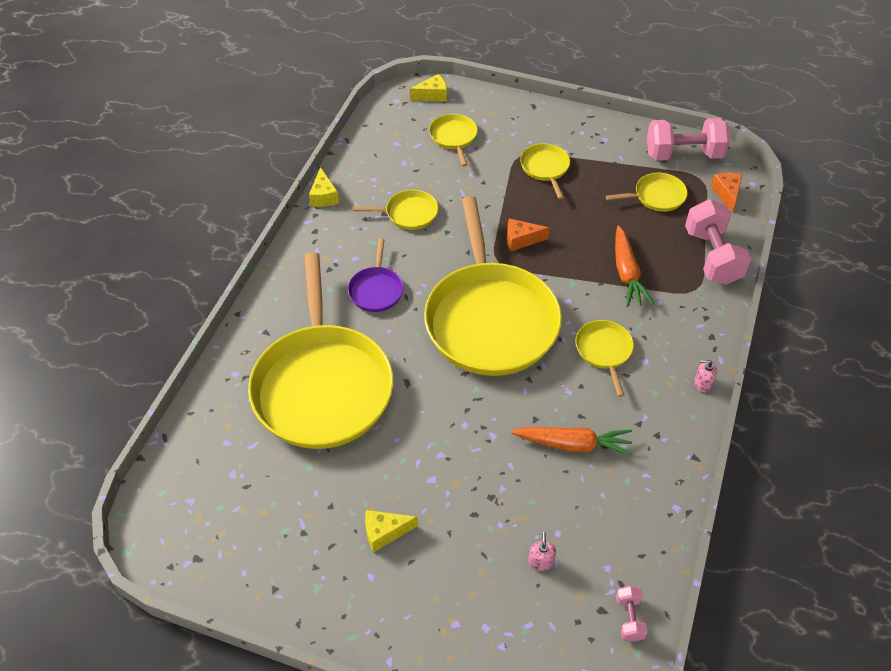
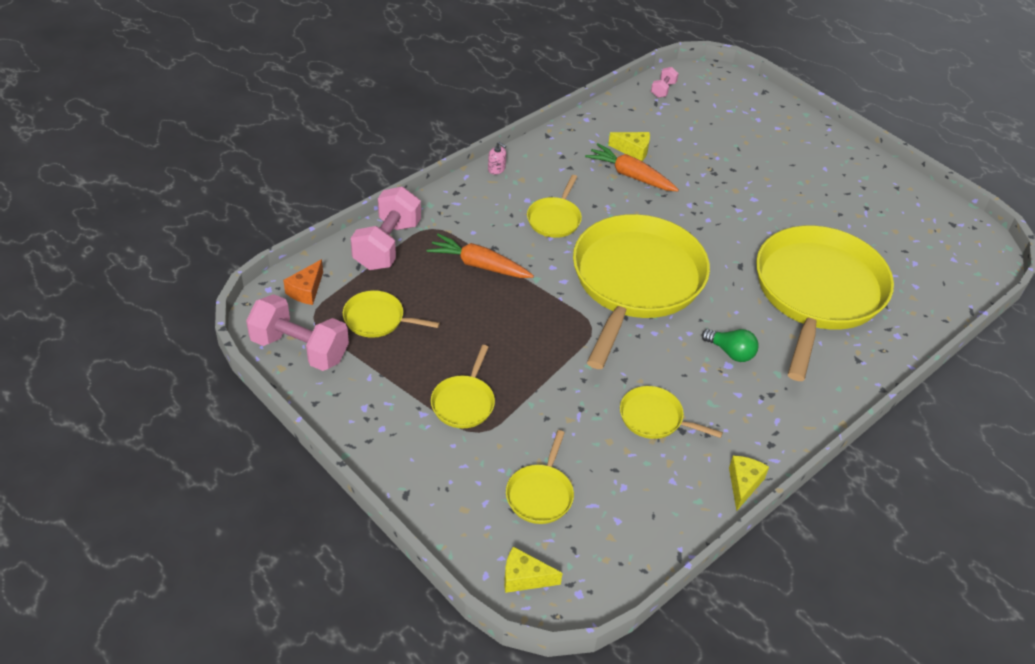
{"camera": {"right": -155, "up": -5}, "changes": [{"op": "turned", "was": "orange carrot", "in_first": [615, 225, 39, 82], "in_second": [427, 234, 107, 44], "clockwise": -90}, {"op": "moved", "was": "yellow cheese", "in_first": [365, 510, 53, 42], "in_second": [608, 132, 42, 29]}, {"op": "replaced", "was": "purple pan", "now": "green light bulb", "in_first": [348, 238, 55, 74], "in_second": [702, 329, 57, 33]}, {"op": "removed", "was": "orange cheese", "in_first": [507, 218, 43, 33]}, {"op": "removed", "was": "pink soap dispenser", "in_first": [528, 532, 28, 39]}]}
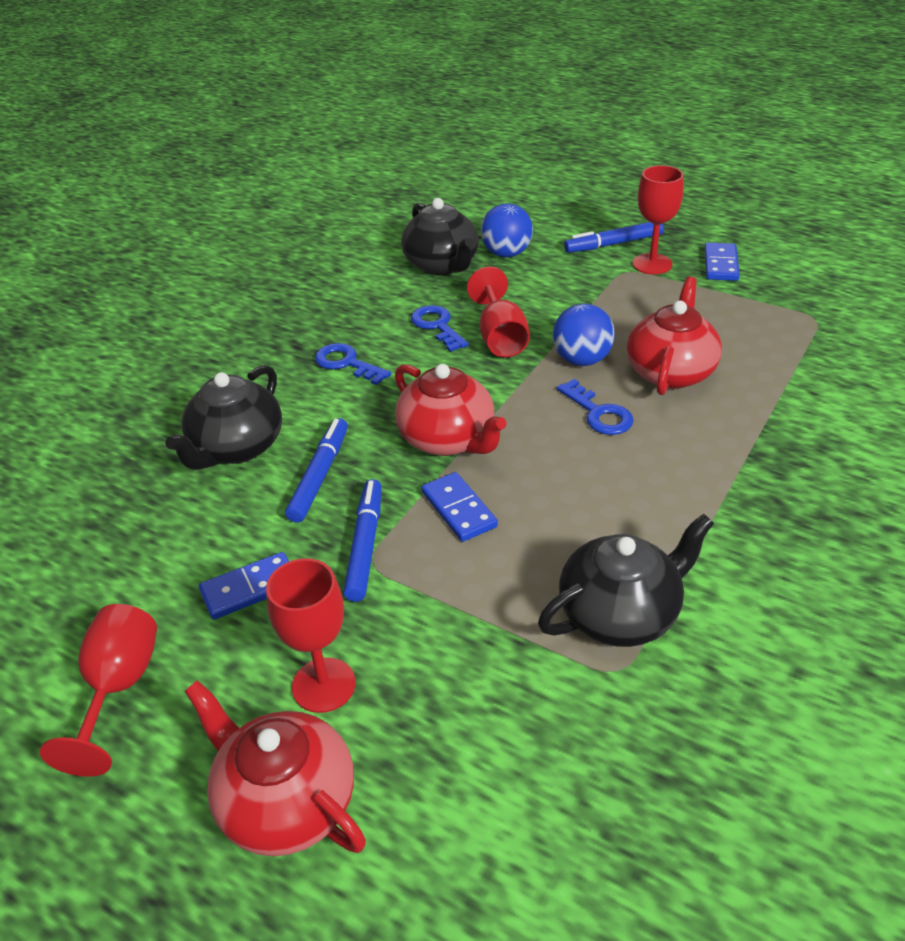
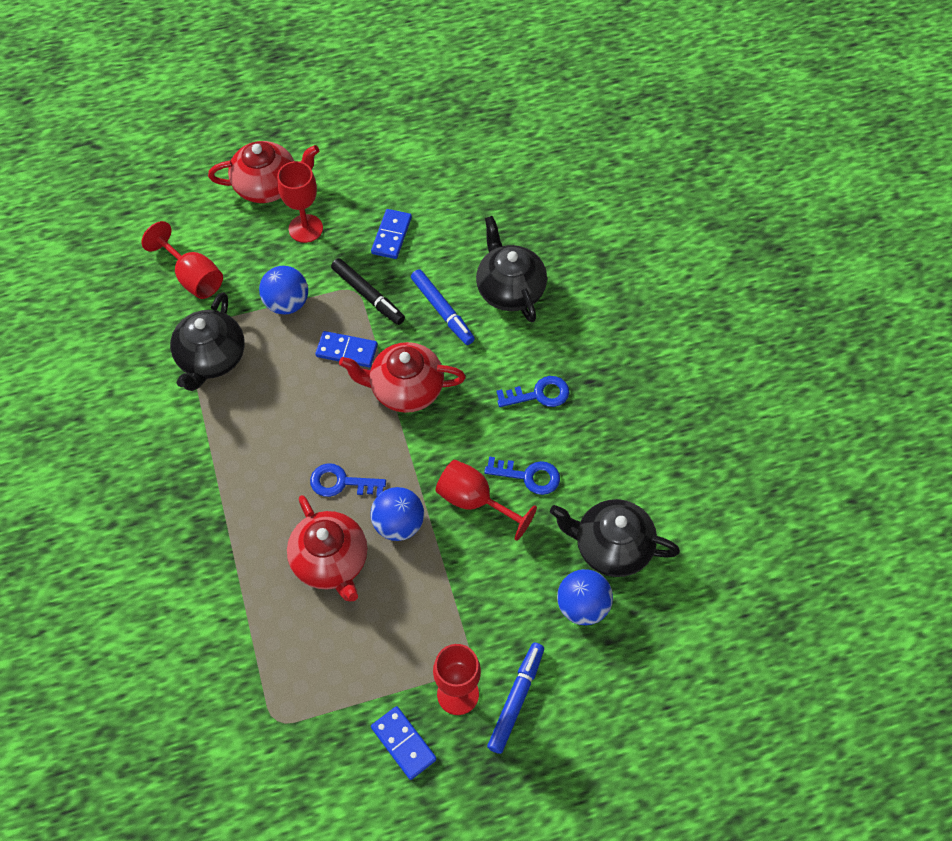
{"camera": {"right": 130, "up": 20}, "changes": [{"op": "moved", "was": "red goblet", "in_first": [40, 604, 117, 173], "in_second": [141, 221, 82, 78]}, {"op": "added", "now": "blue ball", "in_second": [259, 266, 49, 49]}, {"op": "recoloured", "was": "blue marker", "now": "black marker", "in_first": [343, 479, 39, 123], "in_second": [331, 258, 74, 67]}]}
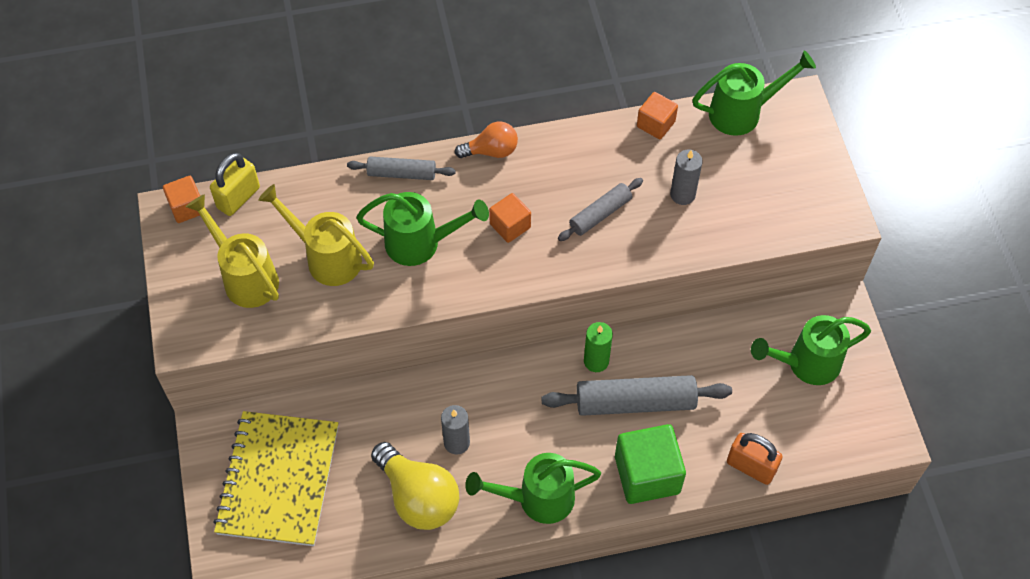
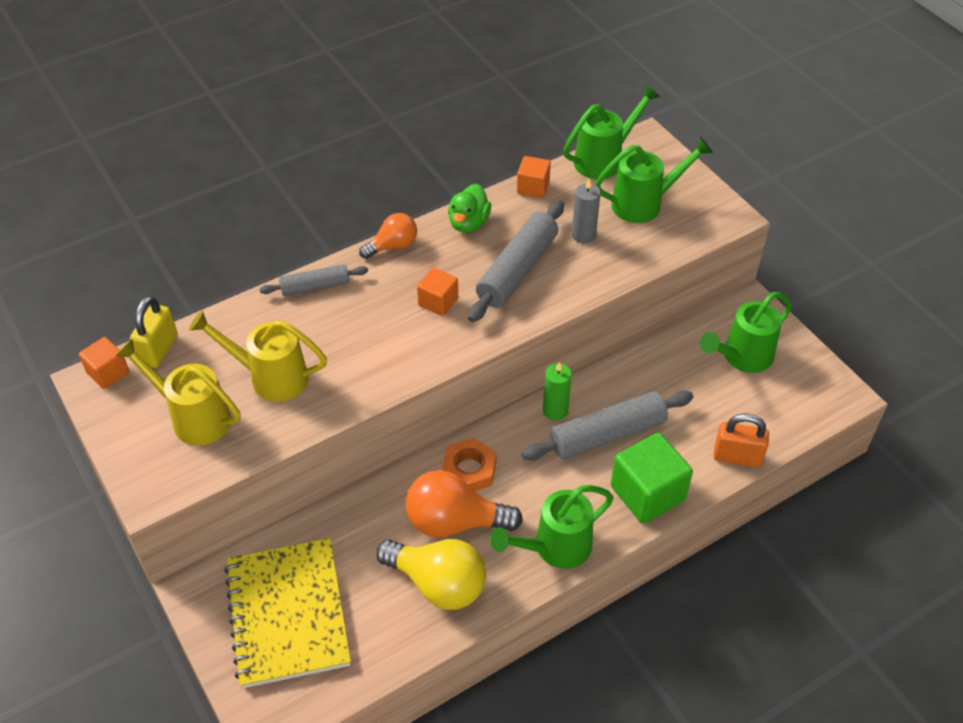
{"camera": {"right": -20, "up": -10}, "changes": [{"op": "replaced", "was": "grey candle", "now": "orange light bulb", "in_first": [441, 405, 29, 49], "in_second": [405, 470, 118, 68]}, {"op": "added", "now": "orange nut", "in_second": [442, 438, 55, 53]}, {"op": "added", "now": "green duck", "in_second": [448, 184, 43, 49]}, {"op": "resized", "was": "grey rolling pin", "in_first": [558, 178, 85, 63], "in_second": [468, 201, 96, 121], "ratio": 1.71}, {"op": "moved", "was": "green watering can", "in_first": [356, 192, 133, 74], "in_second": [595, 137, 118, 86]}]}
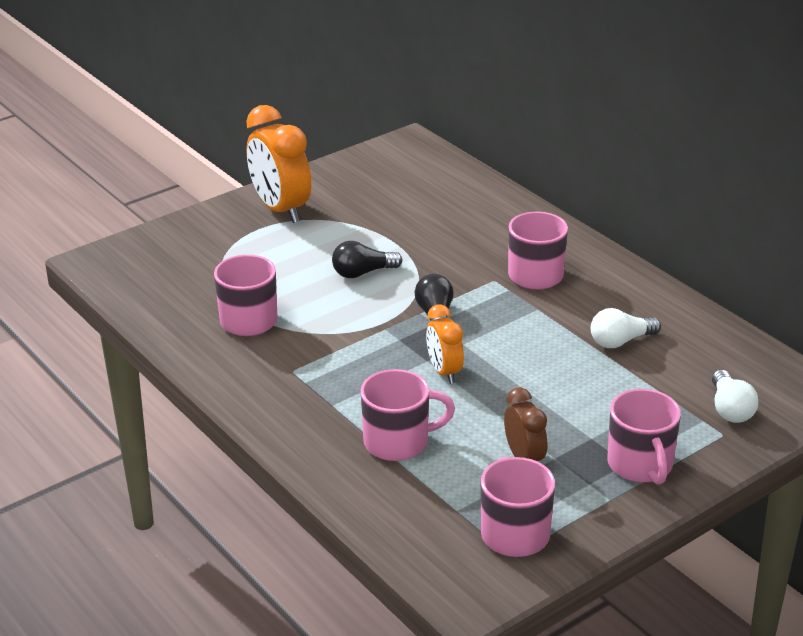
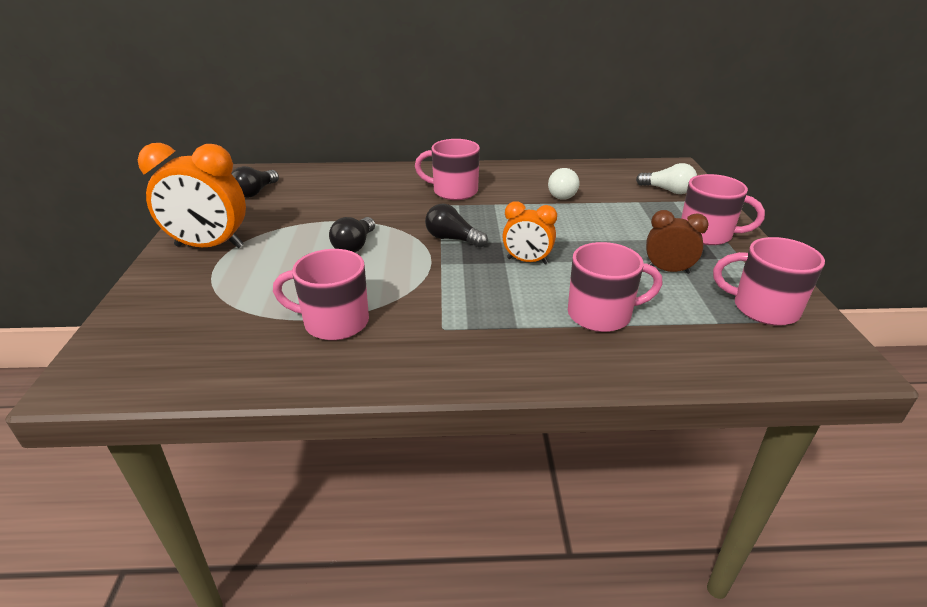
{"camera": {"right": -55, "up": 0}, "changes": [{"op": "added", "now": "black light bulb", "in_second": [231, 166, 48, 32]}, {"op": "turned", "was": "pink mug", "in_first": [361, 369, 94, 92], "in_second": [568, 242, 94, 90], "clockwise": 60}]}
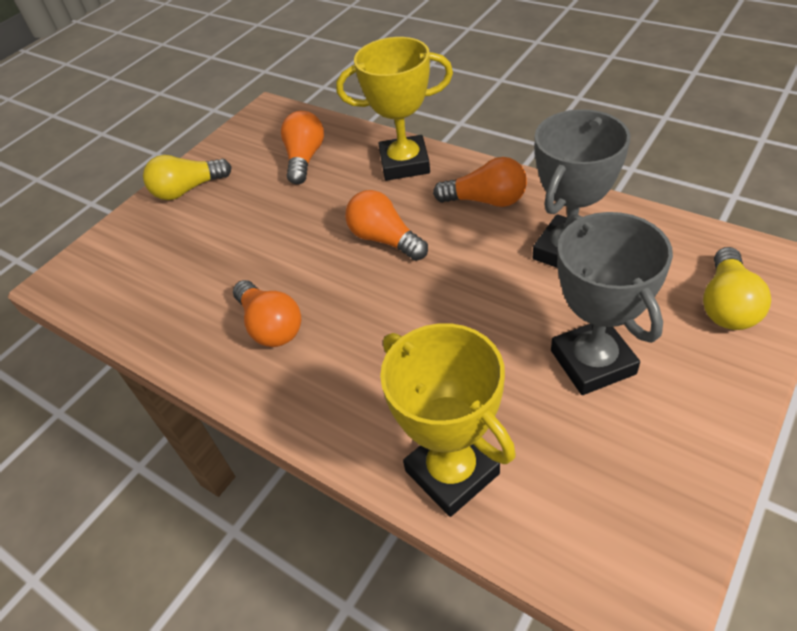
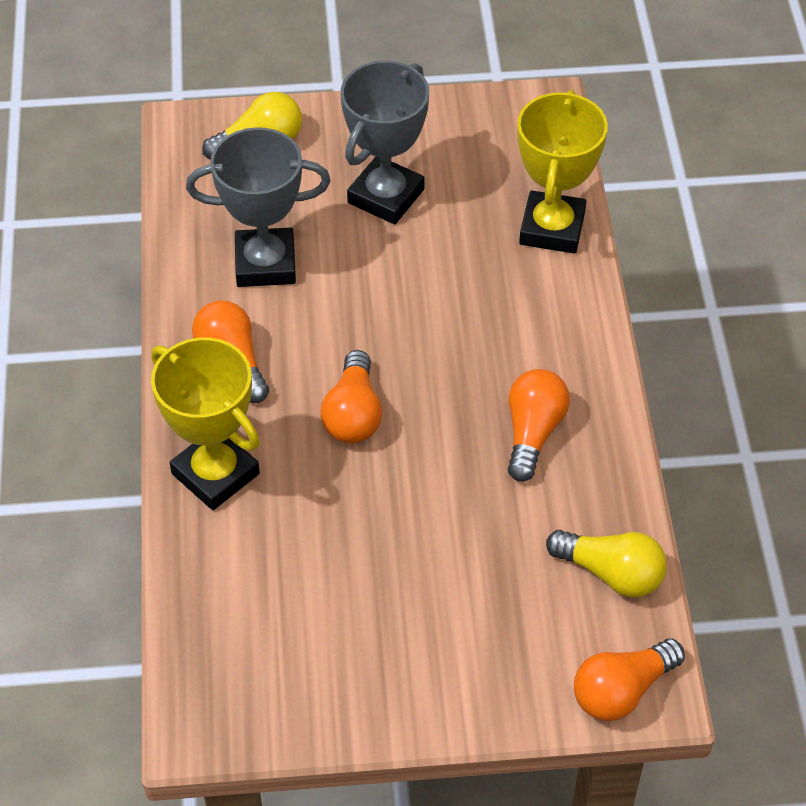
{"camera": {"right": -135, "up": 5}, "changes": [{"op": "moved", "was": "yellow light bulb", "in_first": [143, 155, 89, 45], "in_second": [546, 530, 121, 68]}, {"op": "moved", "was": "orange light bulb", "in_first": [281, 111, 43, 73], "in_second": [574, 639, 111, 82]}]}
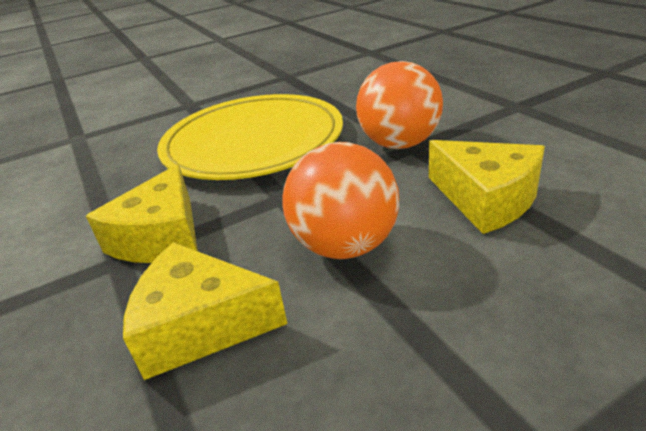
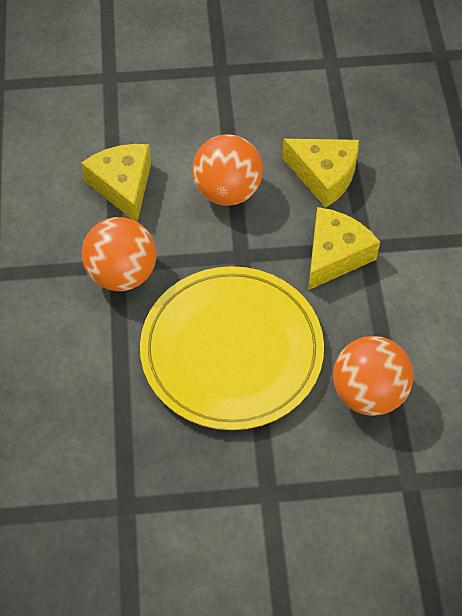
{"camera": {"right": -160, "up": 25}, "changes": [{"op": "added", "now": "orange ball", "in_second": [333, 336, 81, 80]}]}
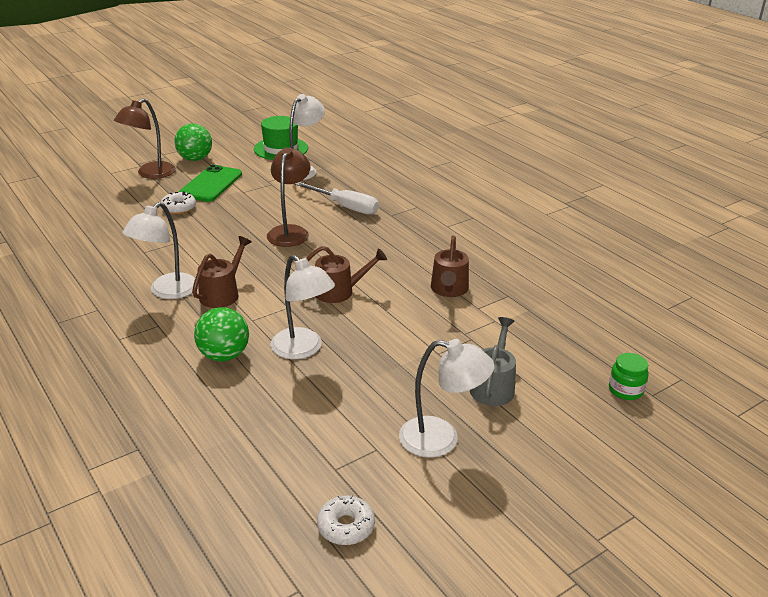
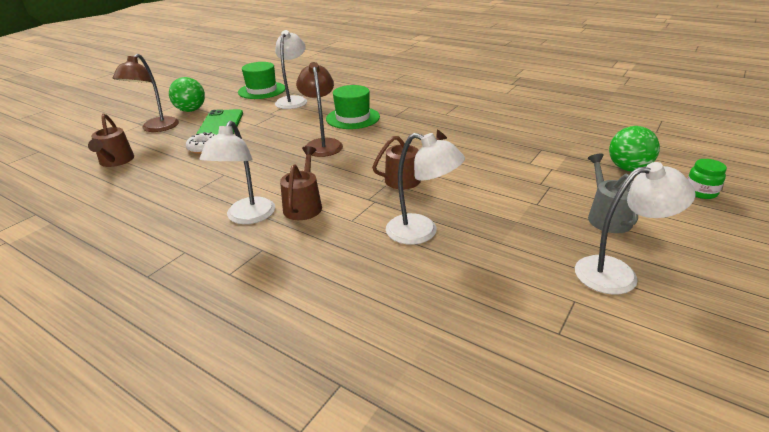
{"camera": {"right": -20, "up": 0}, "changes": [{"op": "moved", "was": "brown watering can", "in_first": [431, 236, 38, 61], "in_second": [88, 114, 46, 53]}, {"op": "replaced", "was": "white screwdriver", "now": "green hat", "in_first": [294, 182, 85, 33], "in_second": [326, 85, 54, 44]}, {"op": "moved", "was": "green ball", "in_first": [194, 307, 55, 54], "in_second": [609, 126, 51, 45]}, {"op": "removed", "was": "white donut", "in_first": [317, 495, 58, 50]}]}
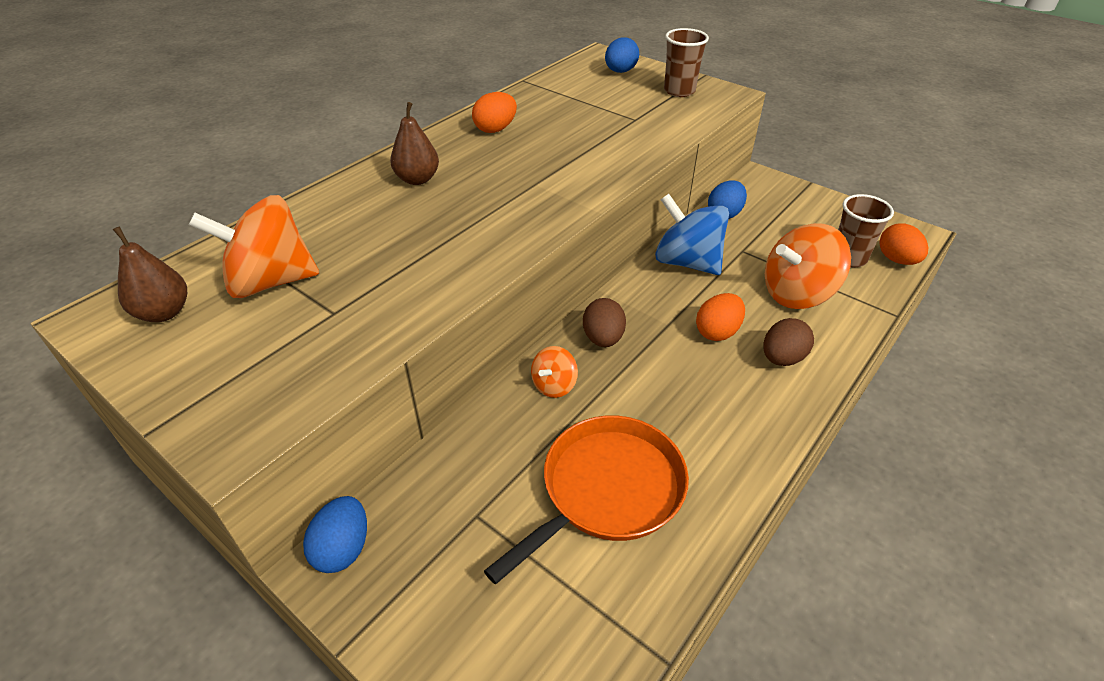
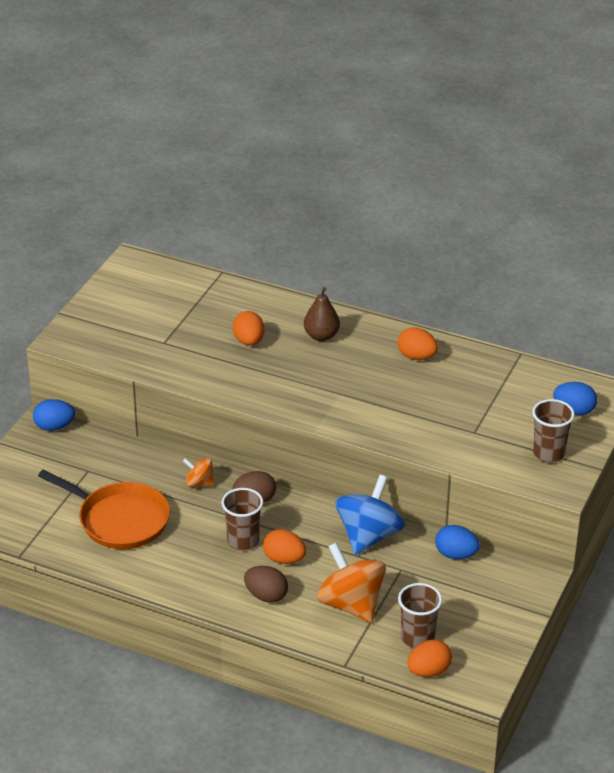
{"camera": {"right": 75, "up": -5}, "changes": [{"op": "added", "now": "brown cup", "in_second": [221, 488, 42, 63]}, {"op": "added", "now": "orange egg", "in_second": [233, 311, 32, 35]}, {"op": "removed", "was": "brown pear", "in_first": [113, 226, 74, 96]}, {"op": "removed", "was": "orange spinning top", "in_first": [189, 195, 130, 103]}]}
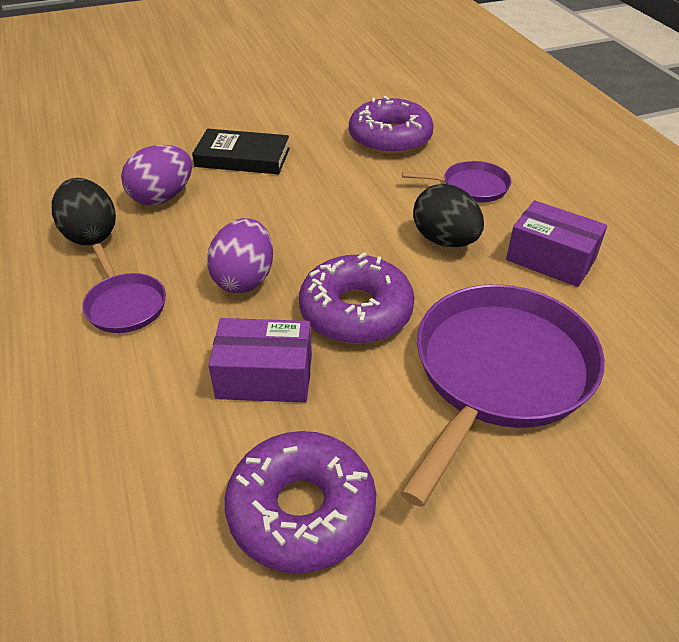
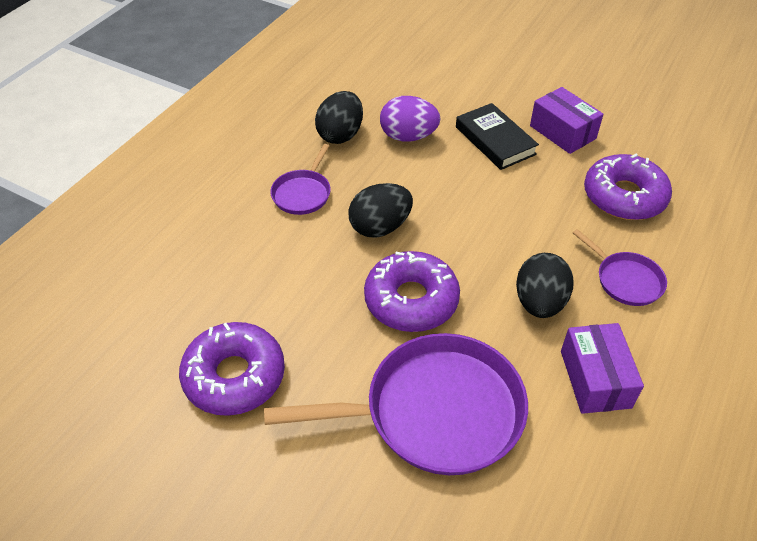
{"camera": {"right": 50, "up": 5}, "changes": [{"op": "recoloured", "was": "purple egg", "now": "black egg", "in_first": [207, 218, 66, 75], "in_second": [349, 183, 64, 55]}, {"op": "moved", "was": "purple box", "in_first": [208, 318, 104, 85], "in_second": [530, 87, 74, 67]}]}
